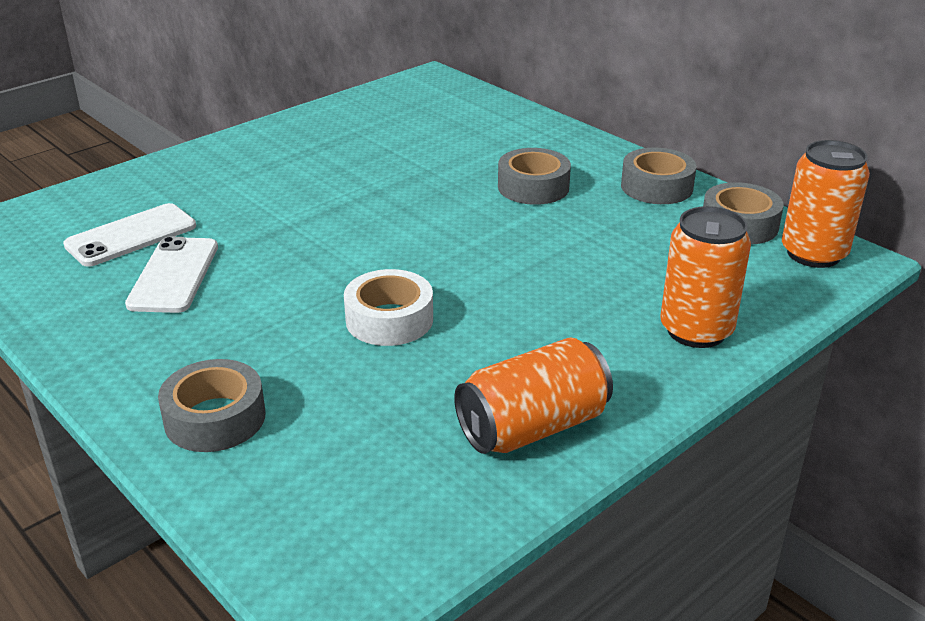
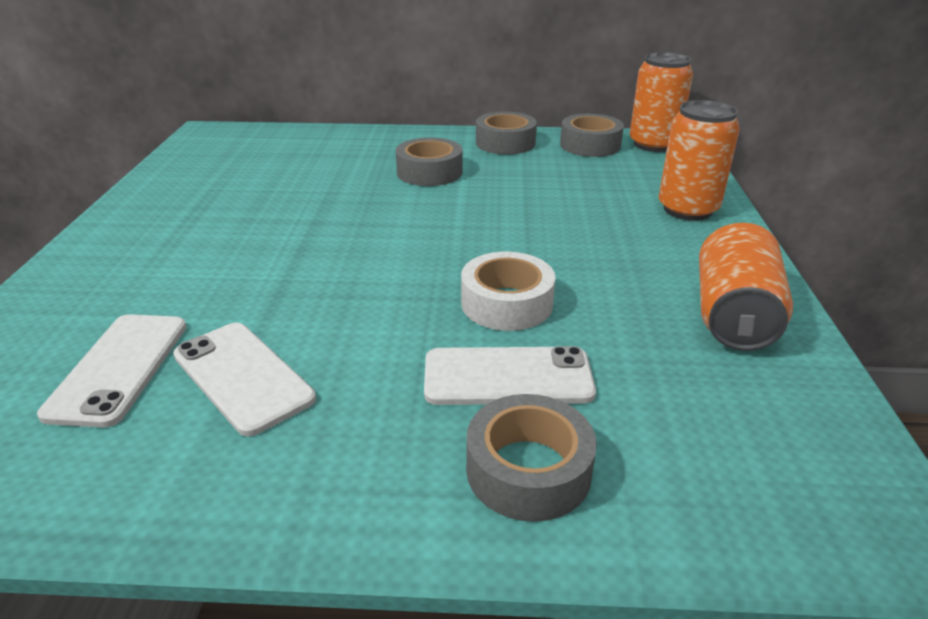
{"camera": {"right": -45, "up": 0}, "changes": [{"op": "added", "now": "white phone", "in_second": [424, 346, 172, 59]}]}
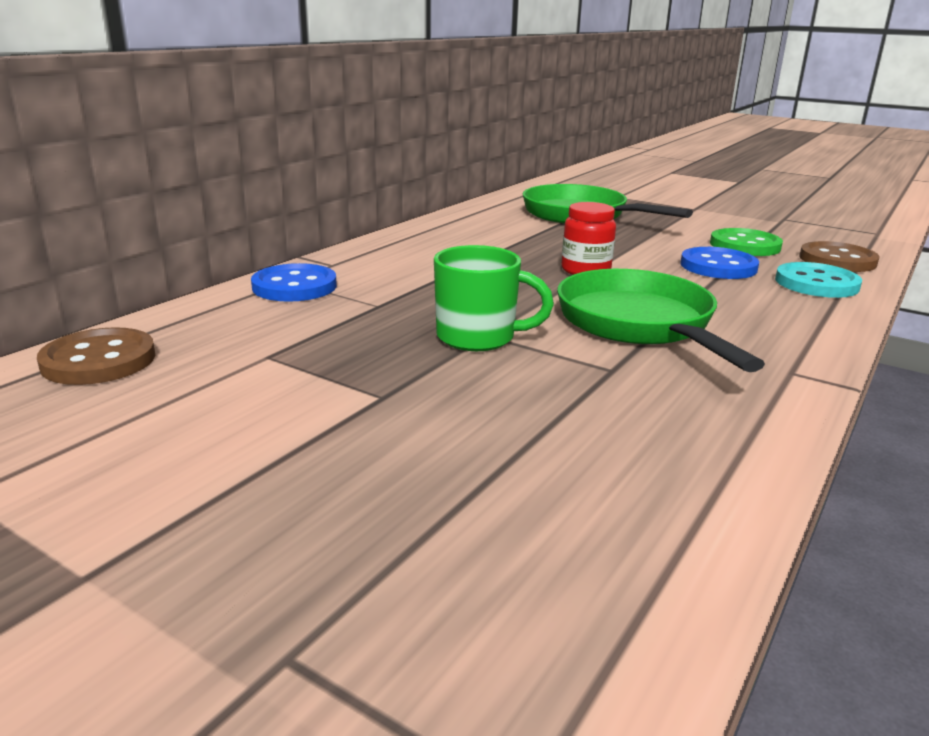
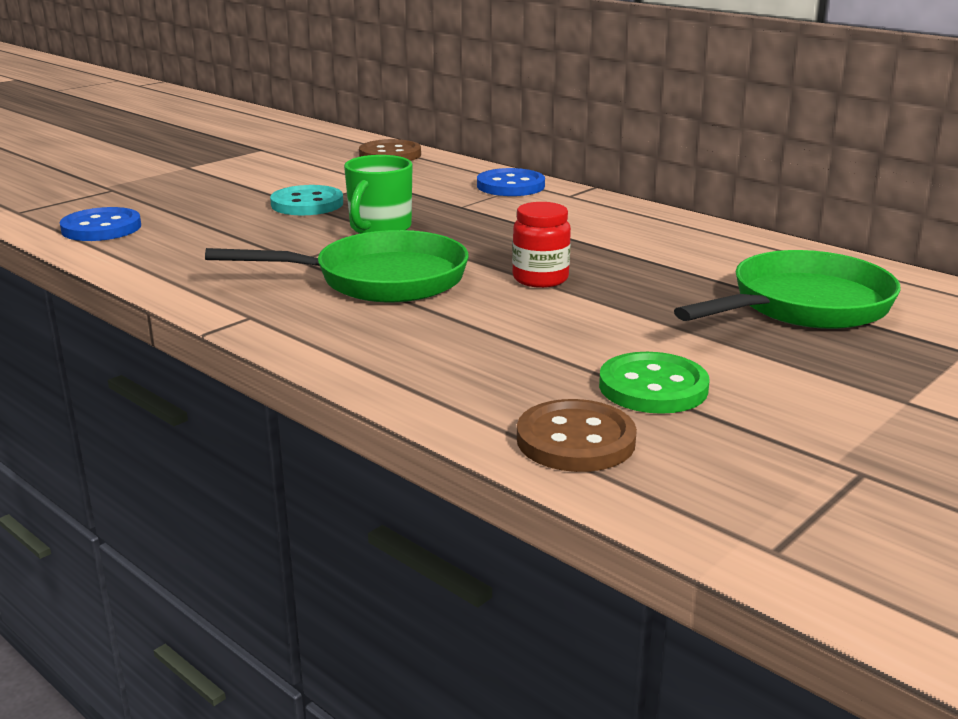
{"camera": {"right": 100, "up": 0}, "changes": [{"op": "moved", "was": "blue button", "in_first": [680, 247, 79, 32], "in_second": [60, 207, 81, 34]}, {"op": "moved", "was": "turquoise button", "in_first": [775, 262, 87, 36], "in_second": [270, 185, 73, 30]}]}
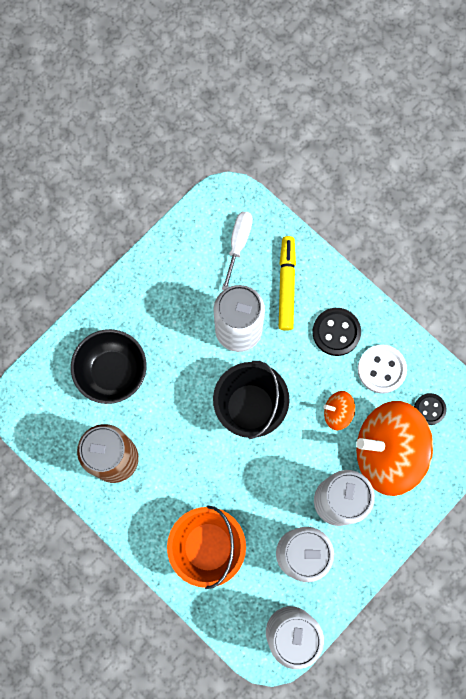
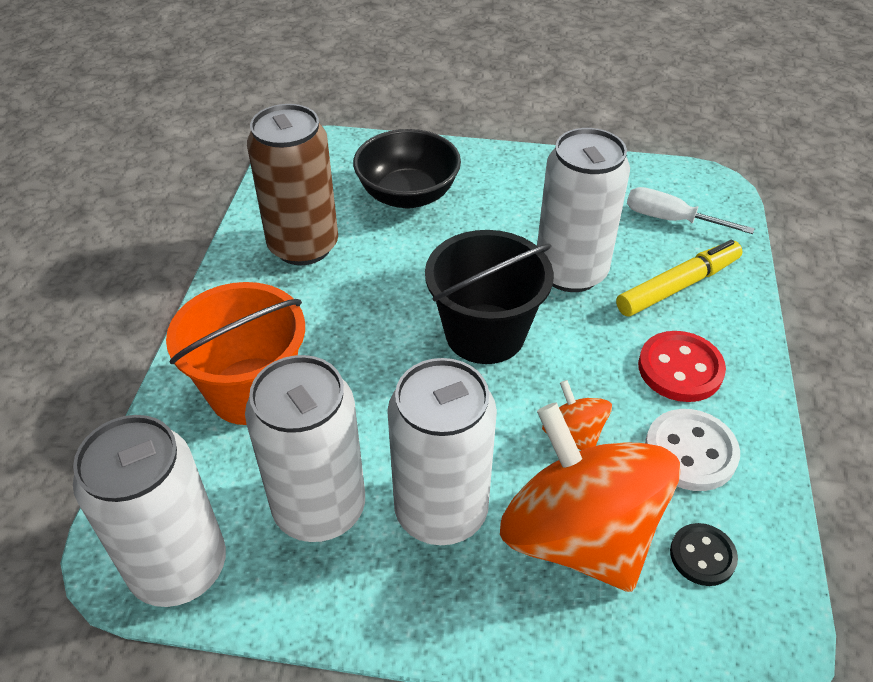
{"camera": {"right": 55, "up": -30}, "changes": [{"op": "turned", "was": "white screwdriver", "in_first": [222, 212, 31, 78], "in_second": [627, 187, 128, 47], "clockwise": -135}, {"op": "recoloured", "was": "black button", "now": "red button", "in_first": [312, 308, 49, 48], "in_second": [638, 331, 88, 71]}]}
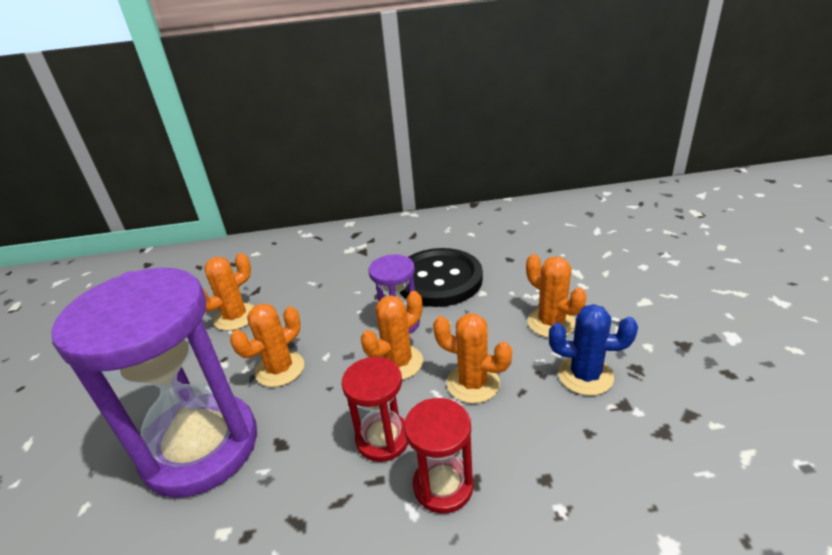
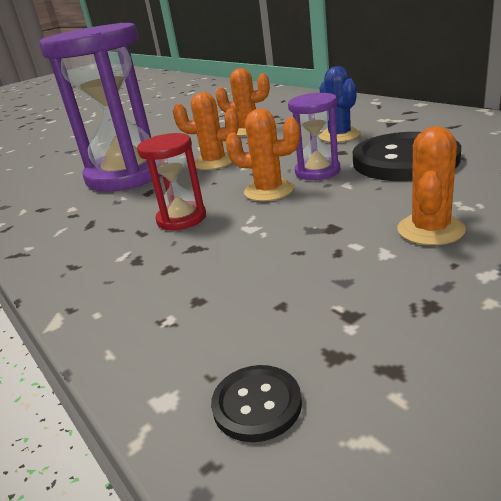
{"camera": {"right": 60, "up": -5}, "changes": [{"op": "added", "now": "black button", "in_second": [211, 365, 91, 77]}, {"op": "moved", "was": "blue cactus", "in_first": [549, 304, 89, 91], "in_second": [319, 66, 42, 76]}, {"op": "removed", "was": "red hourglass", "in_first": [404, 398, 70, 116]}, {"op": "removed", "was": "orange cactus", "in_first": [433, 314, 79, 89]}]}
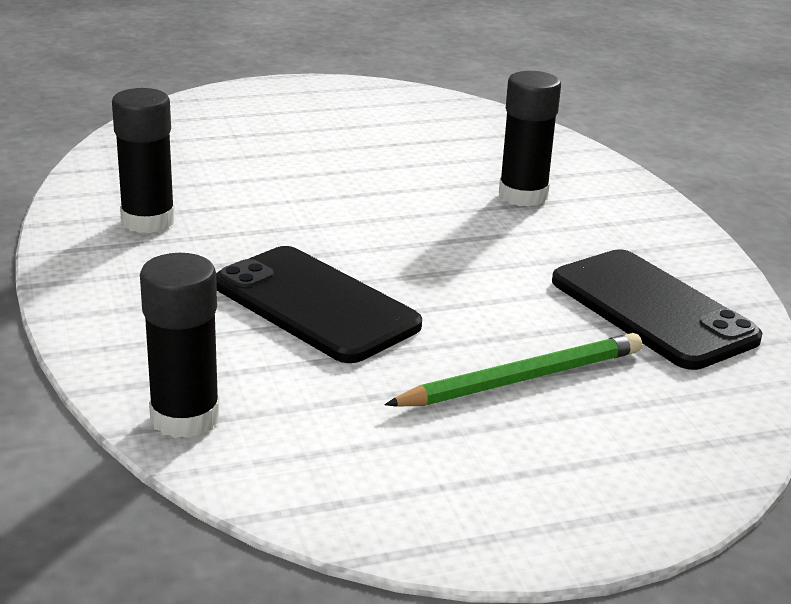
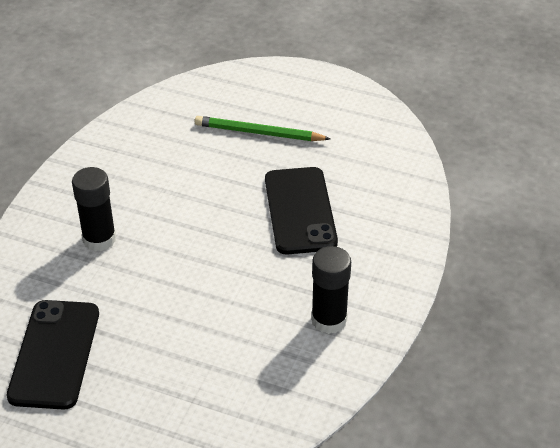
{"camera": {"right": -140, "up": 15}, "changes": [{"op": "moved", "was": "black phone", "in_first": [552, 249, 211, 121], "in_second": [7, 300, 92, 110]}, {"op": "removed", "was": "black glue stick", "in_first": [140, 253, 80, 185]}]}
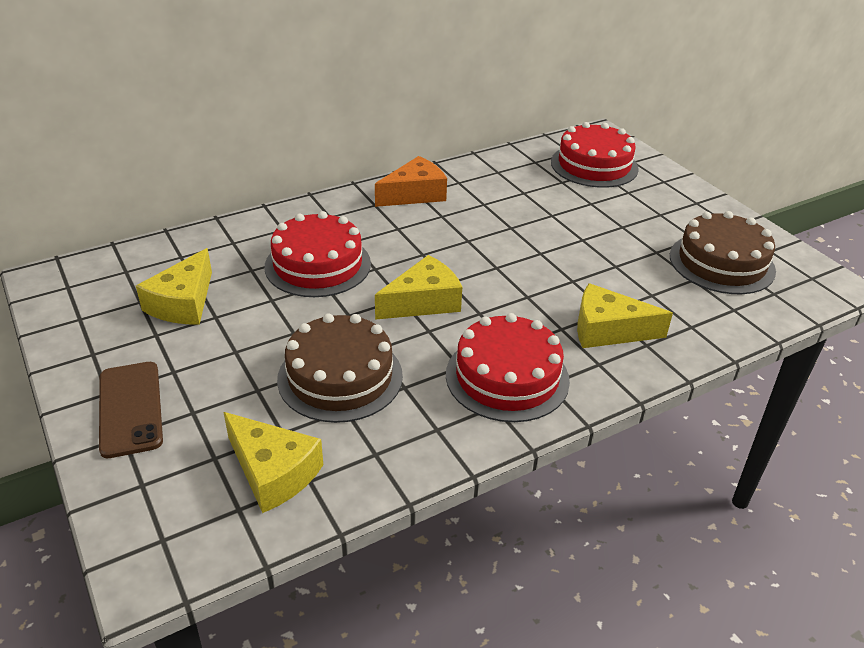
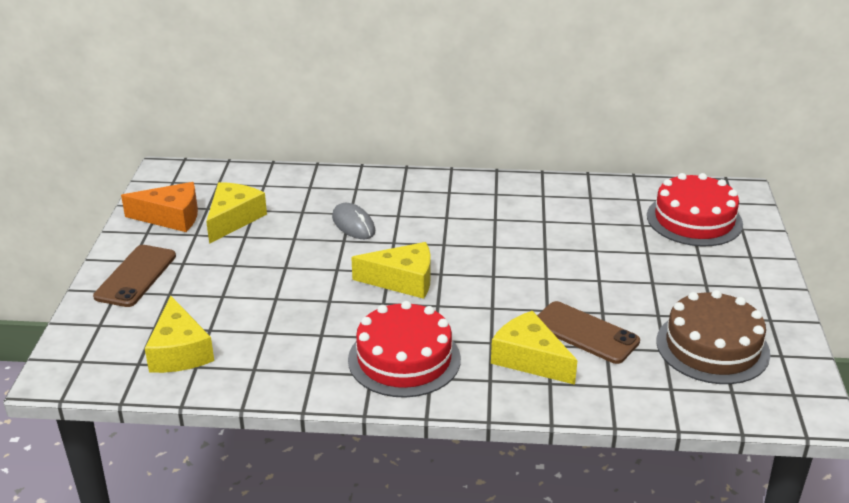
{"camera": {"right": 35, "up": -5}, "changes": [{"op": "moved", "was": "orange cheese", "in_first": [375, 156, 72, 51], "in_second": [121, 182, 77, 50]}, {"op": "turned", "was": "yellow cheese", "in_first": [136, 248, 76, 77], "in_second": [206, 182, 61, 62], "clockwise": 150}, {"op": "replaced", "was": "red cake", "now": "grey mouse", "in_first": [265, 211, 106, 86], "in_second": [332, 203, 43, 36]}, {"op": "added", "now": "brown phone", "in_second": [537, 301, 103, 63]}, {"op": "removed", "was": "brown cake", "in_first": [277, 313, 126, 110]}]}
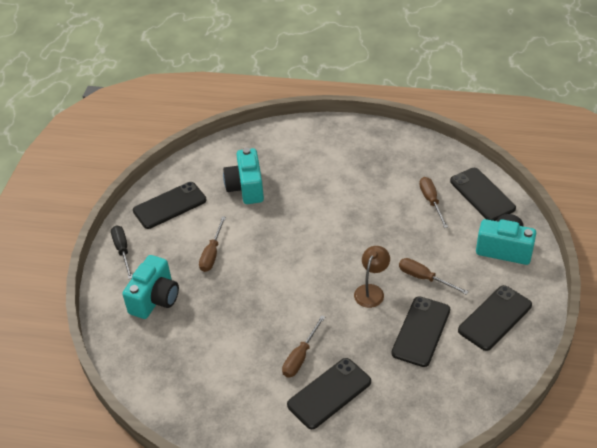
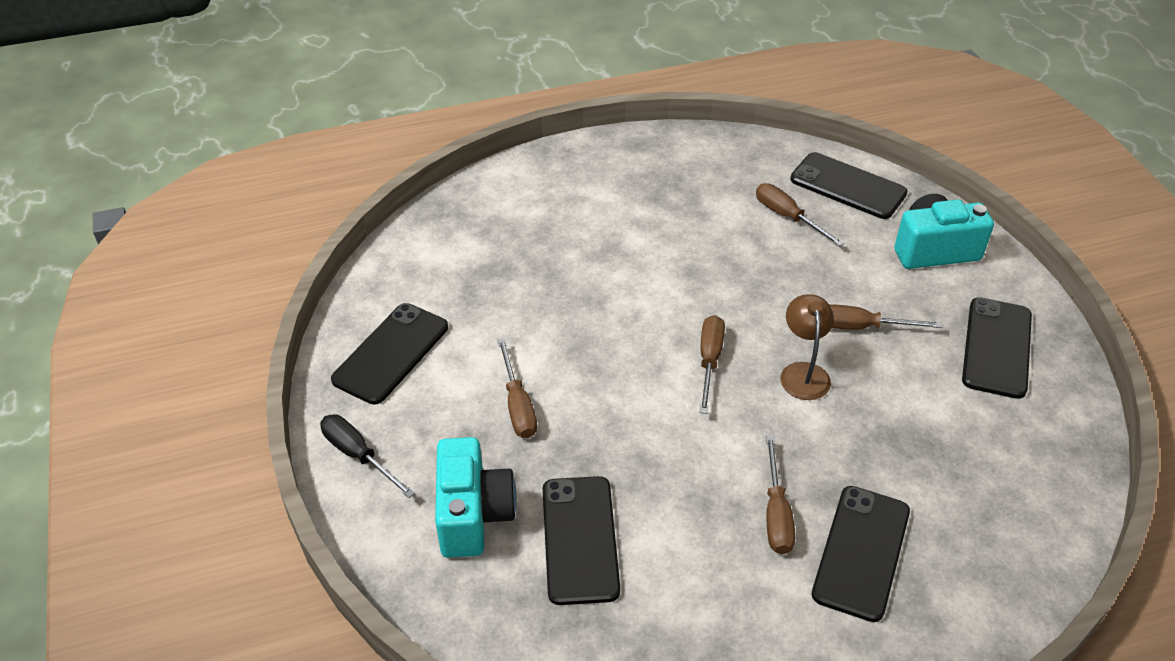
{"camera": {"right": -30, "up": 0}, "changes": [{"op": "moved", "was": "black phone", "in_first": [391, 296, 60, 71], "in_second": [543, 476, 77, 129]}, {"op": "added", "now": "brown screwdriver", "in_second": [700, 315, 25, 99]}, {"op": "removed", "was": "turquoise camera", "in_first": [223, 148, 41, 56]}]}
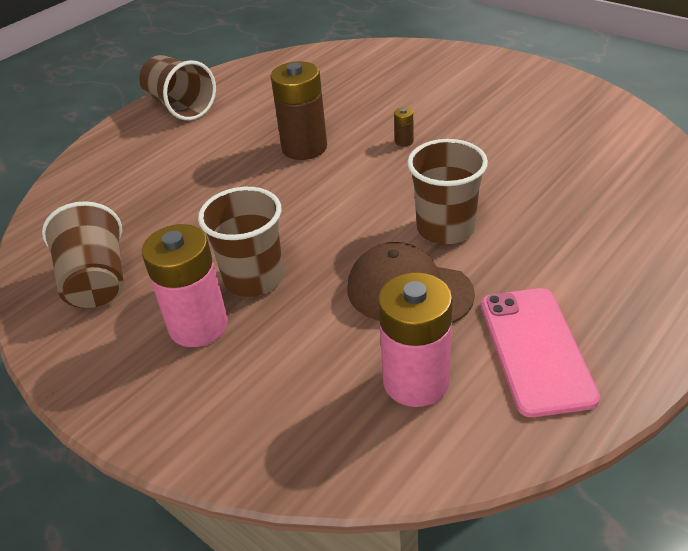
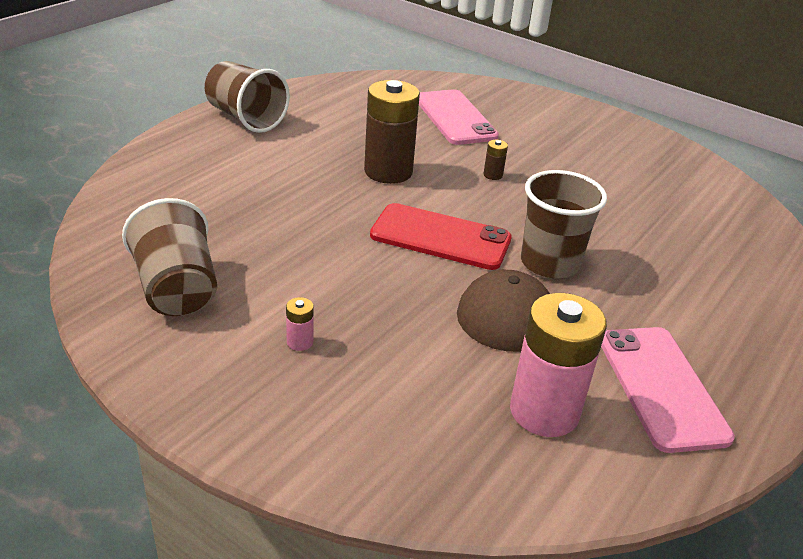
{"camera": {"right": -10, "up": -5}, "changes": [{"op": "resized", "was": "pink battery", "in_first": [142, 224, 86, 123], "in_second": [286, 297, 28, 54], "ratio": 0.41}, {"op": "added", "now": "red phone", "in_second": [370, 203, 142, 67]}, {"op": "added", "now": "pink phone", "in_second": [419, 89, 80, 56]}, {"op": "removed", "was": "brown cup", "in_first": [198, 187, 85, 110]}]}
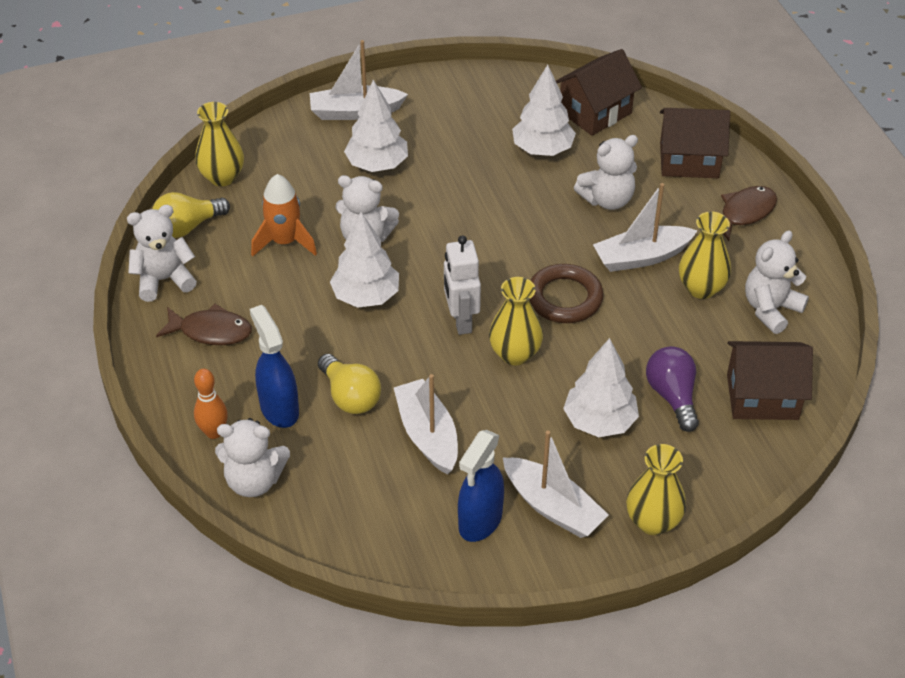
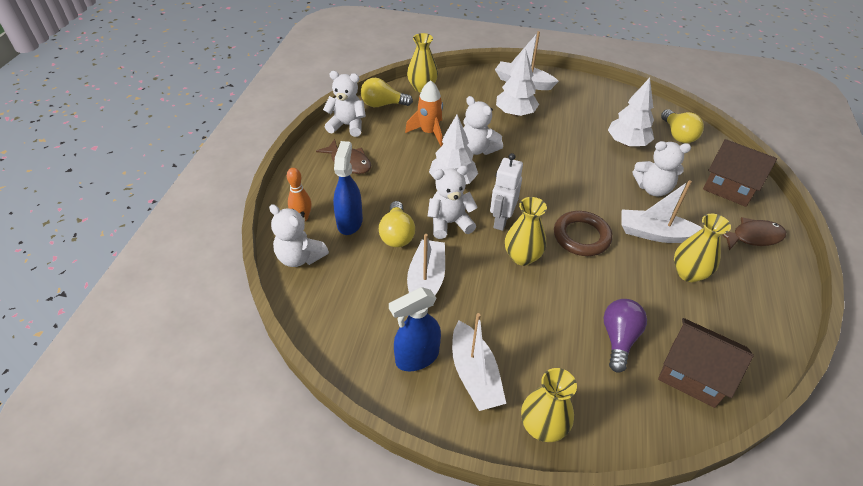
{"camera": {"right": 30, "up": 0}, "changes": [{"op": "moved", "was": "white teddy bear", "in_first": [745, 230, 64, 104], "in_second": [428, 165, 50, 74]}, {"op": "replaced", "was": "brown house", "now": "yellow light bulb", "in_first": [556, 49, 86, 87], "in_second": [661, 109, 43, 34]}, {"op": "removed", "was": "white tree", "in_first": [563, 338, 76, 99]}]}
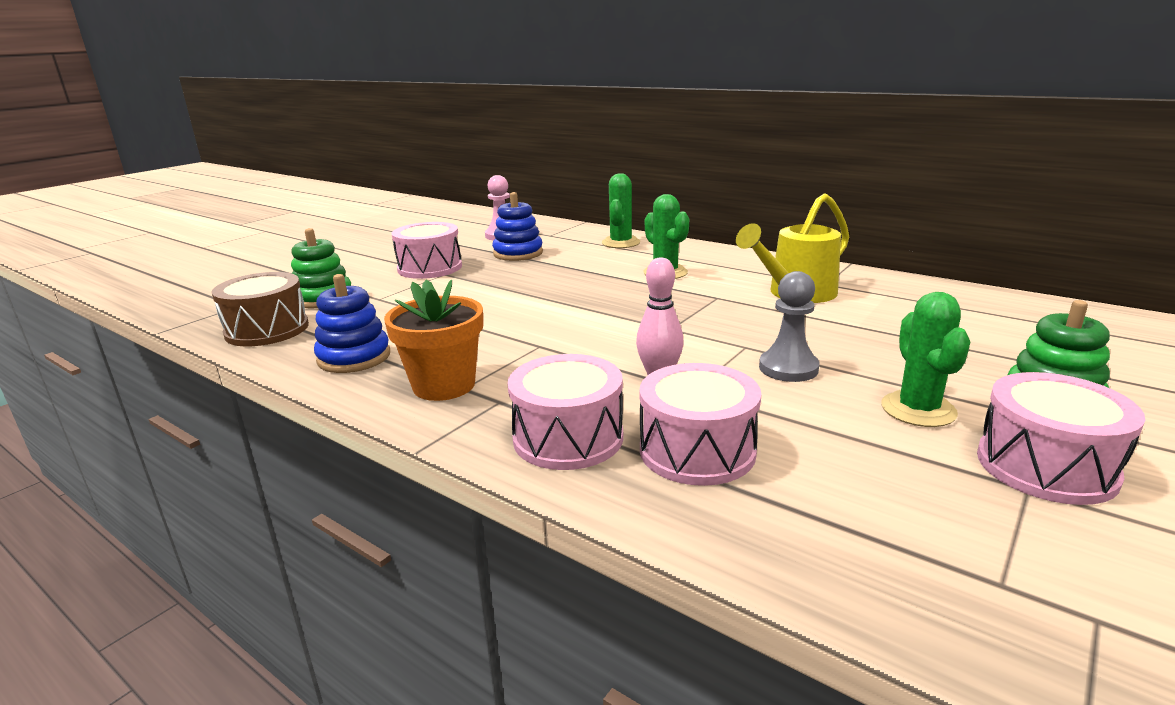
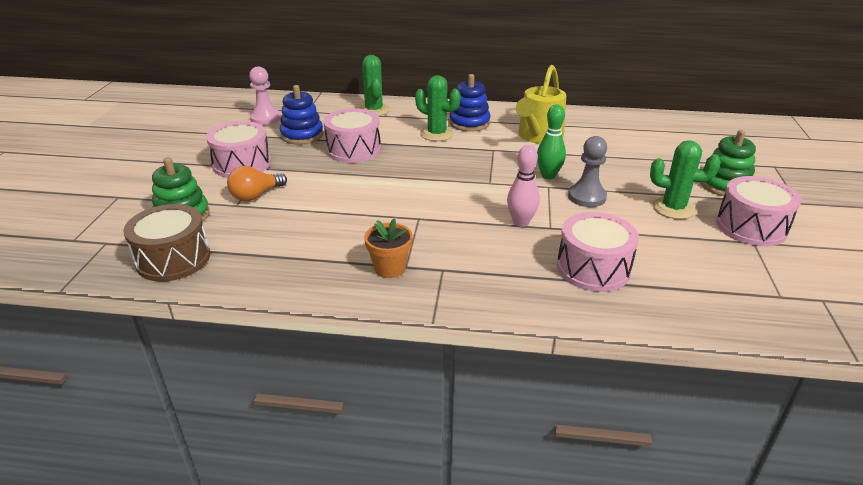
{"camera": {"right": -30, "up": 10}, "changes": [{"op": "added", "now": "orange light bulb", "in_second": [227, 166, 60, 35]}, {"op": "moved", "was": "pink drum", "in_first": [507, 354, 116, 116], "in_second": [324, 108, 57, 55]}, {"op": "resized", "was": "orange flower pot", "in_first": [384, 280, 99, 121], "in_second": [364, 218, 49, 60], "ratio": 0.66}, {"op": "moved", "was": "blue stacking toy", "in_first": [314, 274, 76, 99], "in_second": [449, 74, 41, 58]}, {"op": "added", "now": "green bowling pin", "in_second": [537, 104, 29, 75]}, {"op": "turned", "was": "green cactus", "in_first": [881, 292, 89, 135], "in_second": [650, 140, 71, 79], "clockwise": -45}]}
